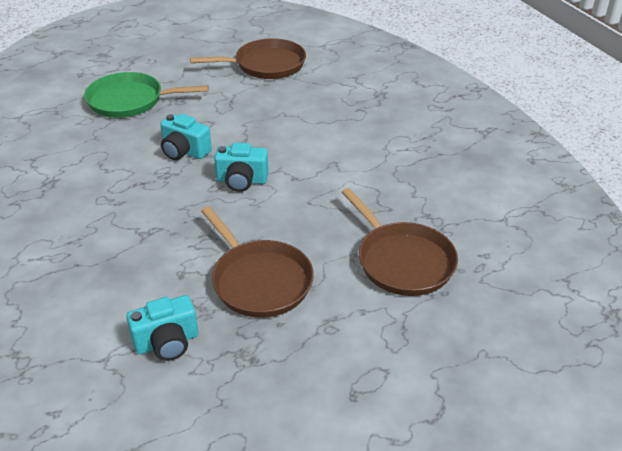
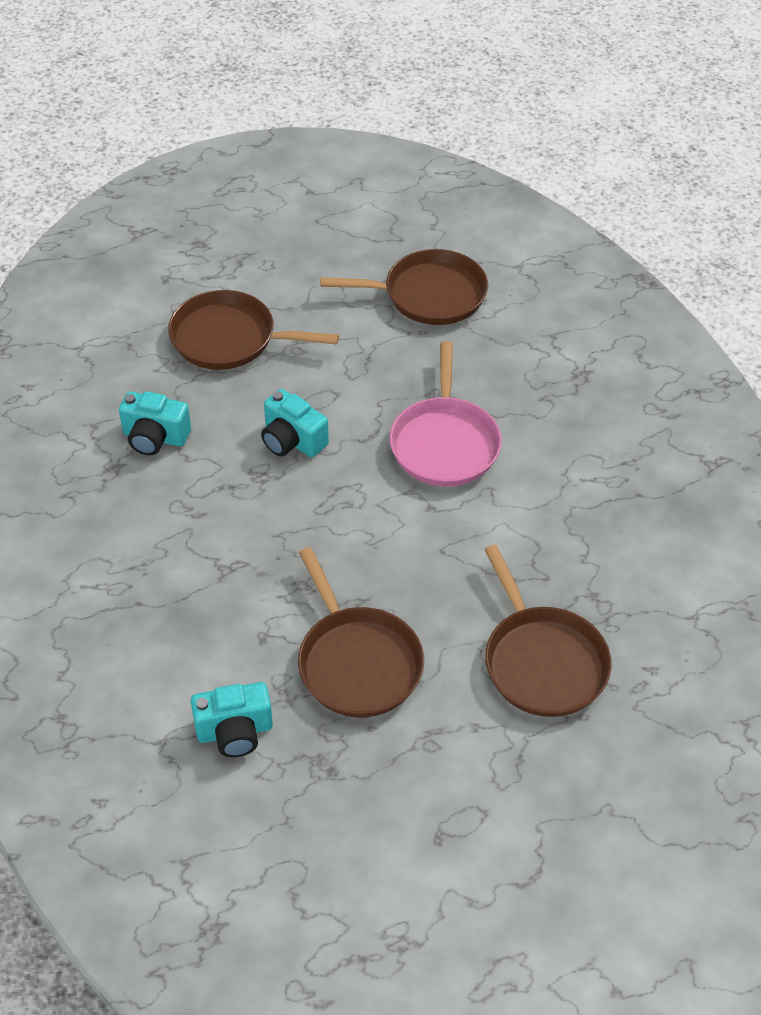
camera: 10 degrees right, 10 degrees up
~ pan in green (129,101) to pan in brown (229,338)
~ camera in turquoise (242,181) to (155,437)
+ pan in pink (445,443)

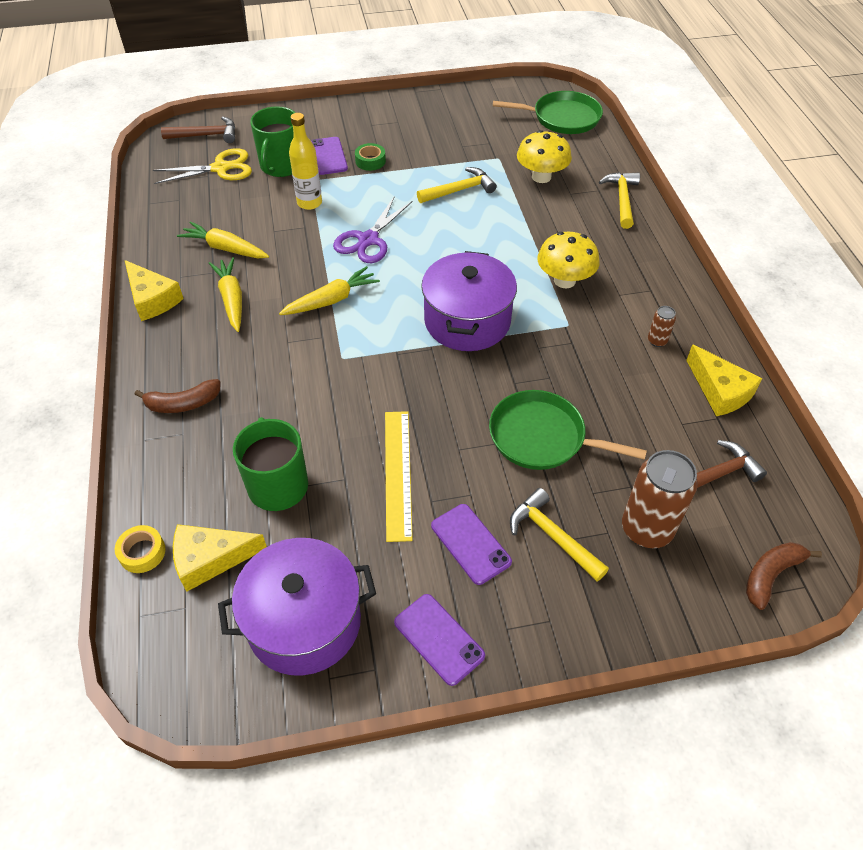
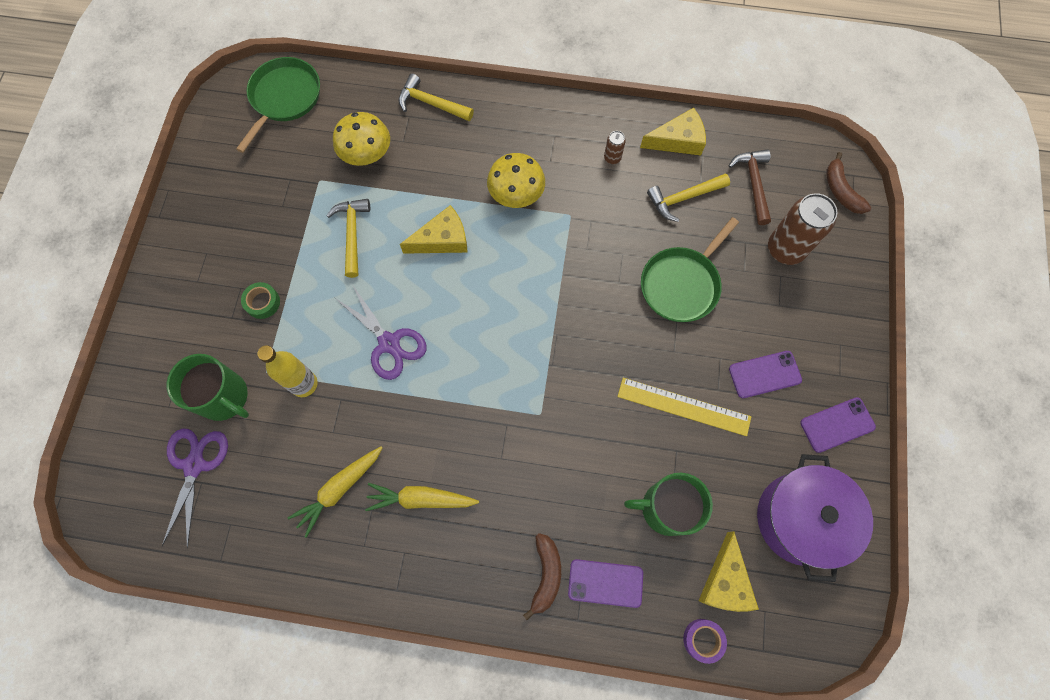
camera: 70 degrees left, 20 degrees up
- hammer in brown (206,135)
~ phone in purple (328,156) to (605,583)
~ scissors in yellow (220,168) to scissors in purple (194,465)
- pot in purple (467,321)
~ cheese in yellow (152,299) to (442,239)
- carrot in yellow (331,300)
~ hammer in yellow (553,536) to (683,198)
~ tape in yellow (142,552) to tape in purple (703,640)

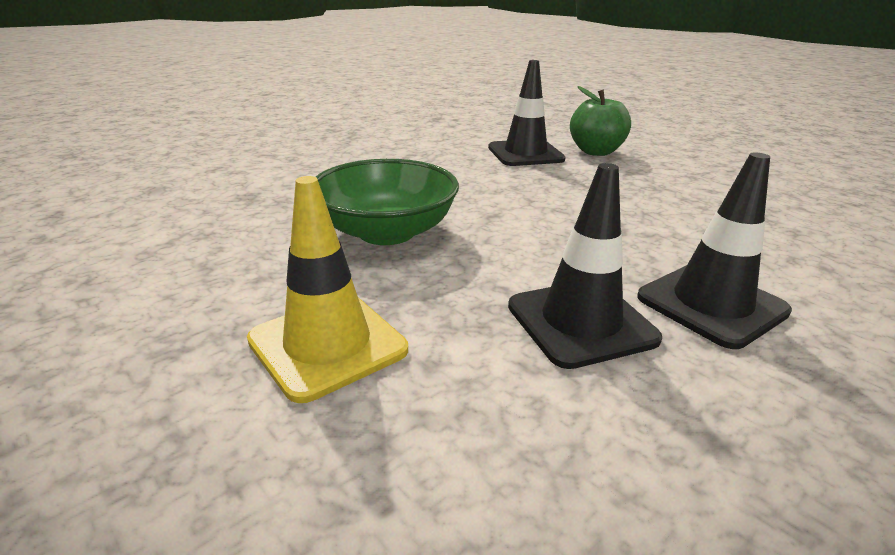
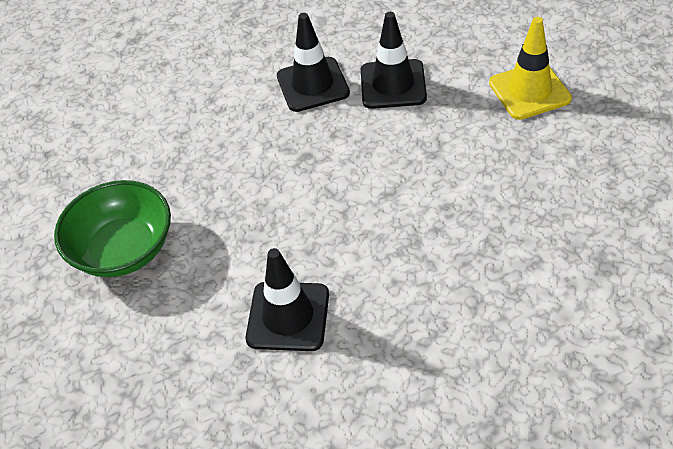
camera: 155 degrees left, 20 degrees up
- apple in green (596,152)
~ bowl in green (386,232) to (123,249)

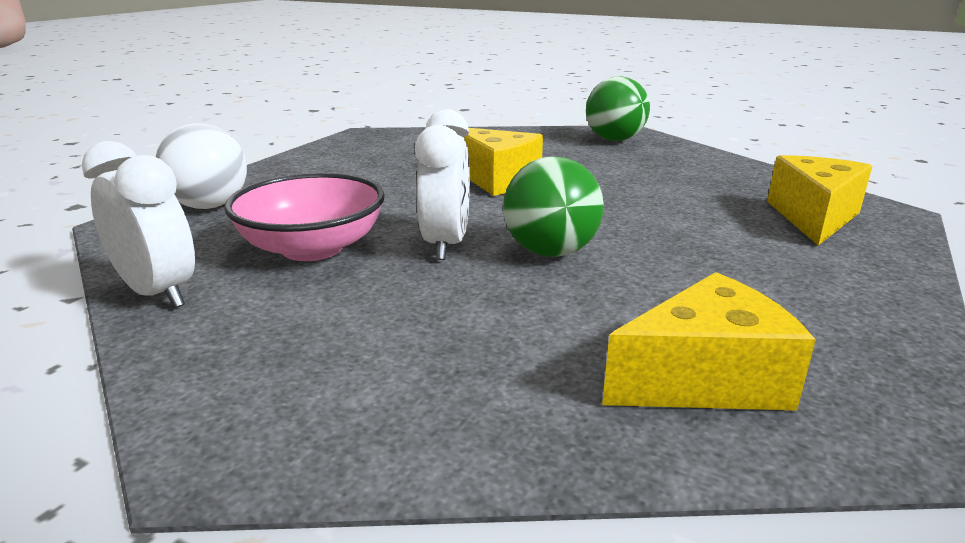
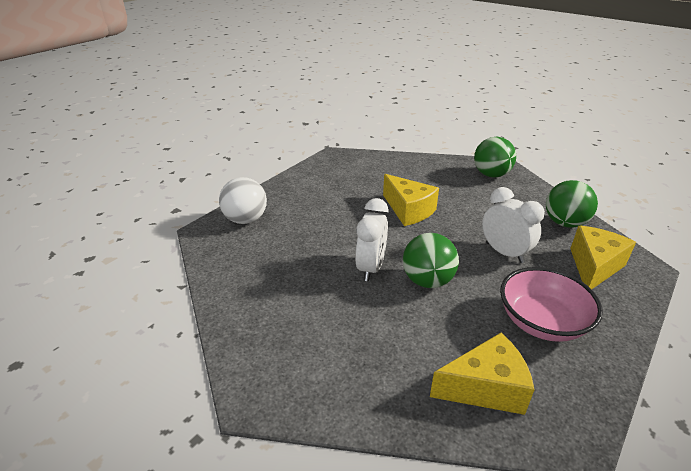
camera: 10 degrees right, 10 degrees up
~ clock in white (158,293) to (504,253)
~ bowl in pink (312,248) to (541,322)
+ ball in green (564,223)

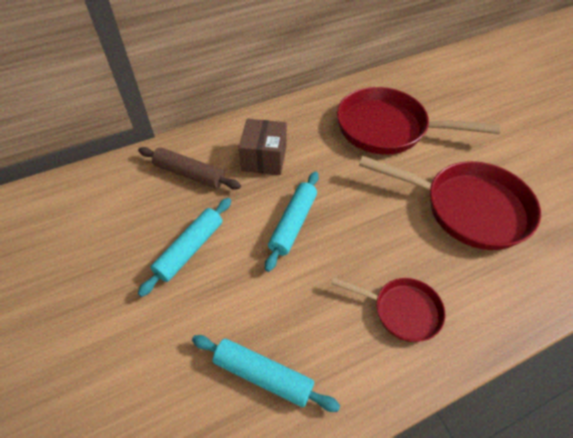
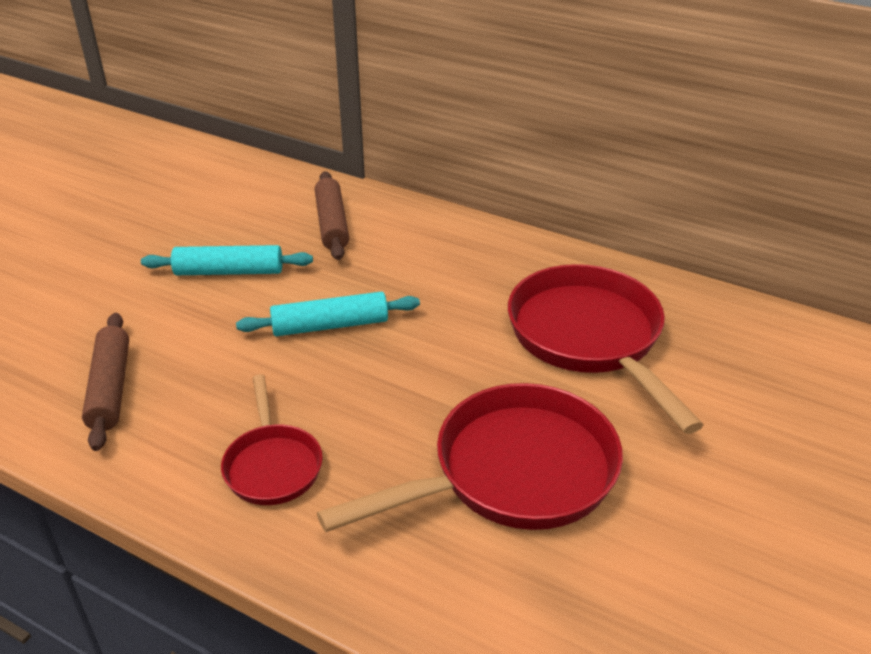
camera: 55 degrees right, 15 degrees down
- box in brown (264,158)
~ pan in red (468,208) = (513,473) 105 degrees counterclockwise
~ rolling pin in turquoise (263,375) to rolling pin in brown (110,388)

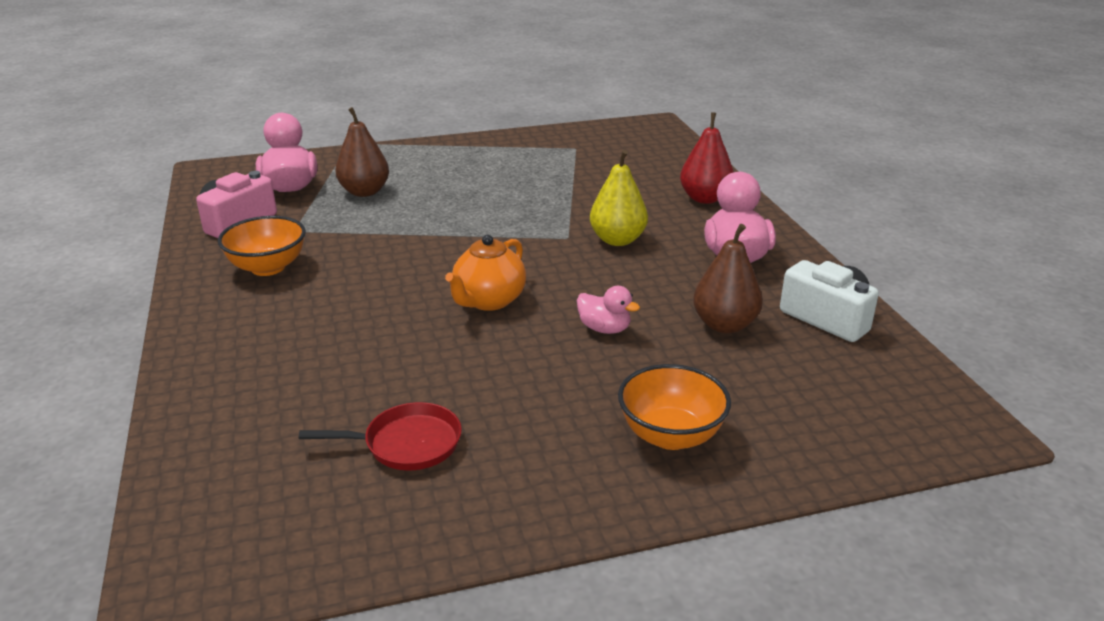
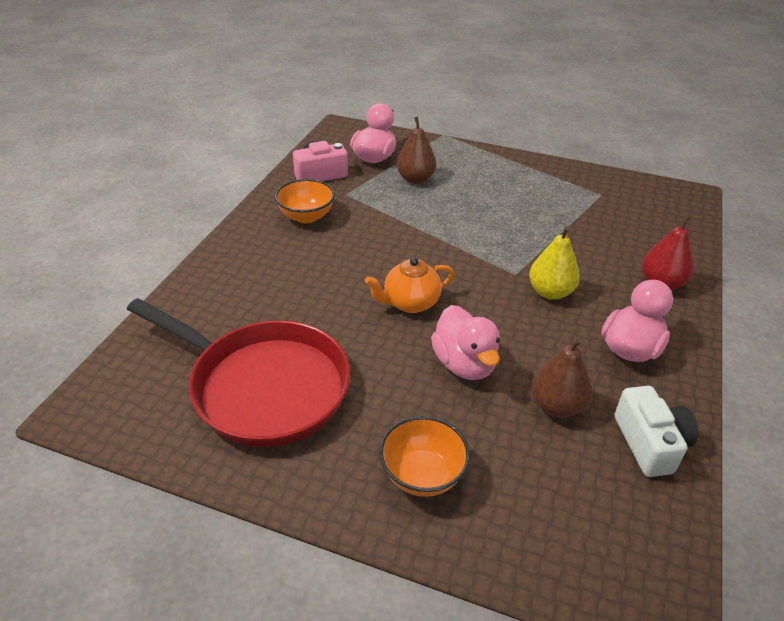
camera: 35 degrees right, 10 degrees up
~ duck in pink (604,329) = (464,364) x1.74
~ pan in red (406,444) = (262,386) x2.31

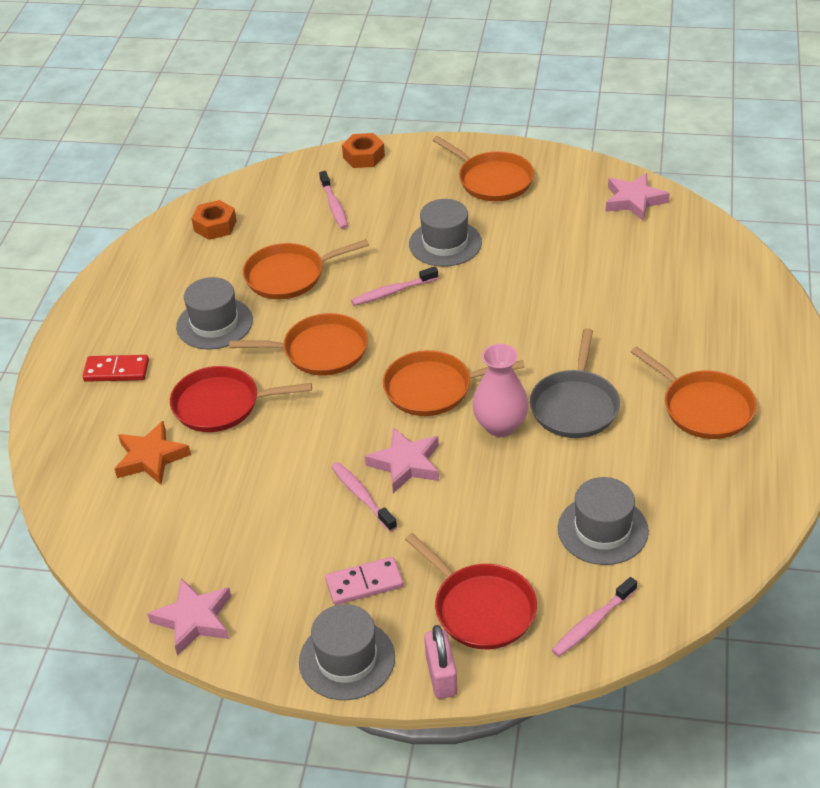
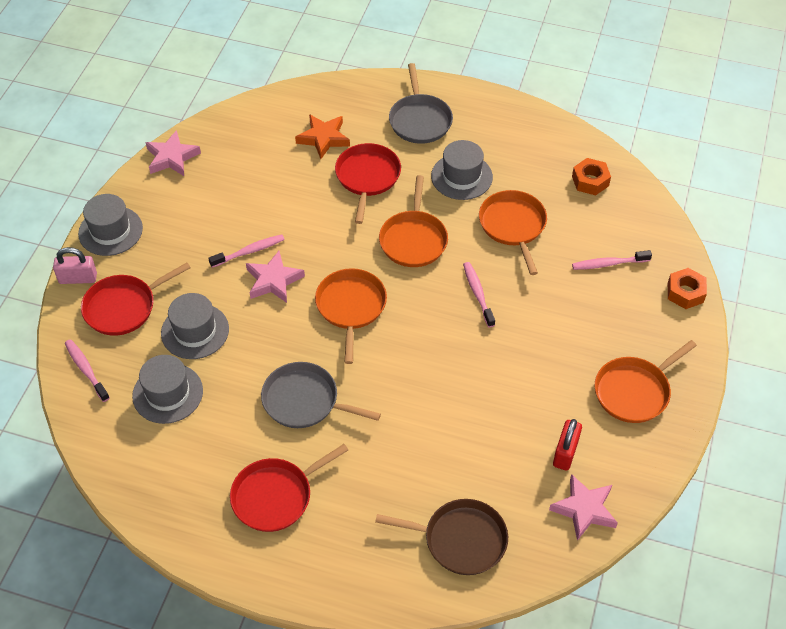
camera: 95 degrees right, 10 degrees up
~ hat in grey (445,243) to (195,331)
- vase in pink (500,426)
~ pan in orange (704,408) to pan in red (275,496)
~ domino in red (116,371) to pan in grey (420,120)
- domino in pink (364,583)
+ padlock in red (565,452)
+ pan in brown (461,540)

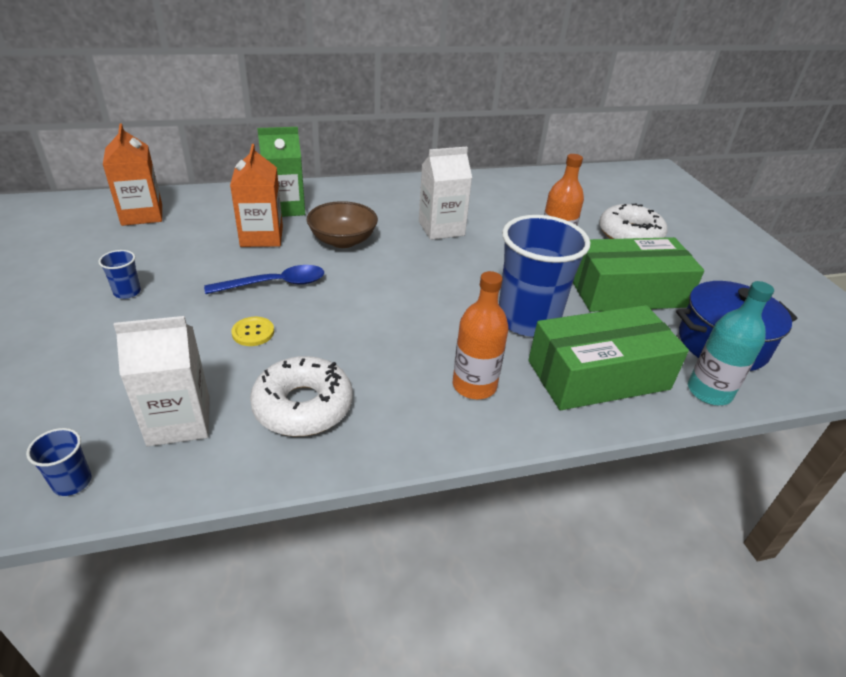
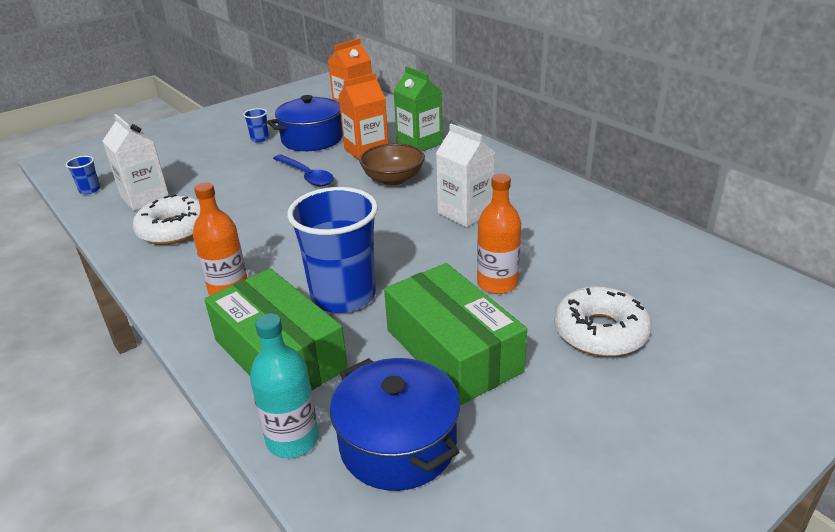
camera: 70 degrees right, 5 degrees down
- button in yellow (253,332)
+ pot in blue (312,139)

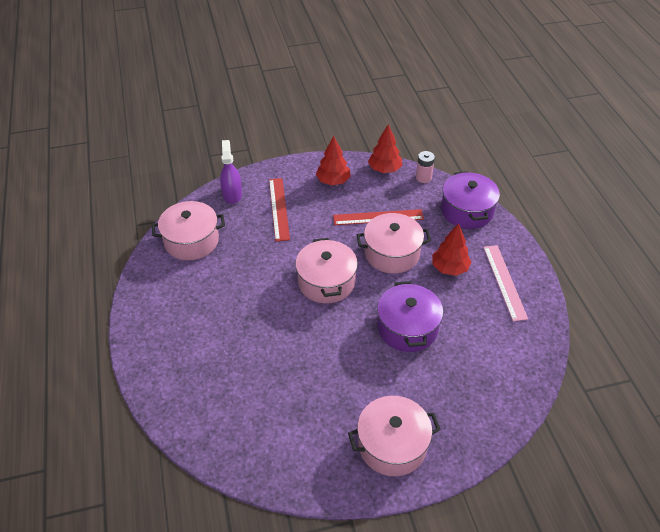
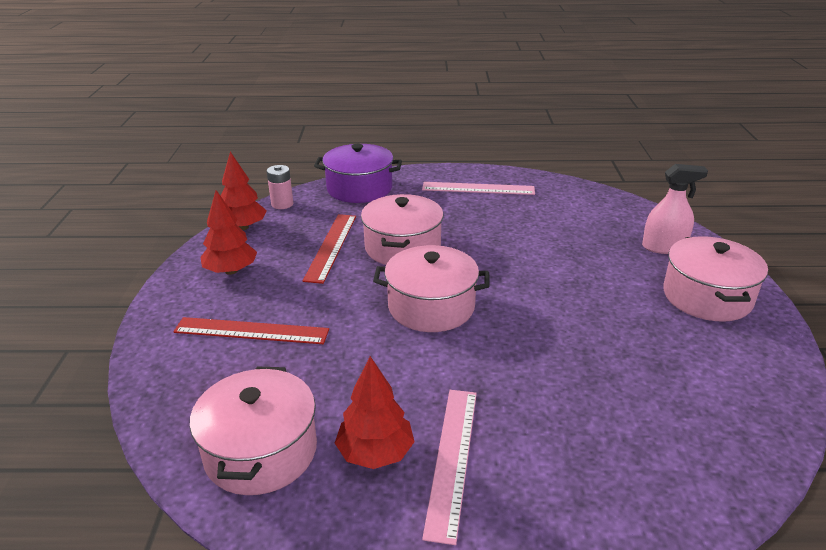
camera: 75 degrees left, 15 degrees down
- spray bottle in purple (232,194)
~ tree in red (449,268) to (375,453)
- pot in purple (407,328)
+ spray bottle in pink (664,247)
+ ruler in pink (452,459)

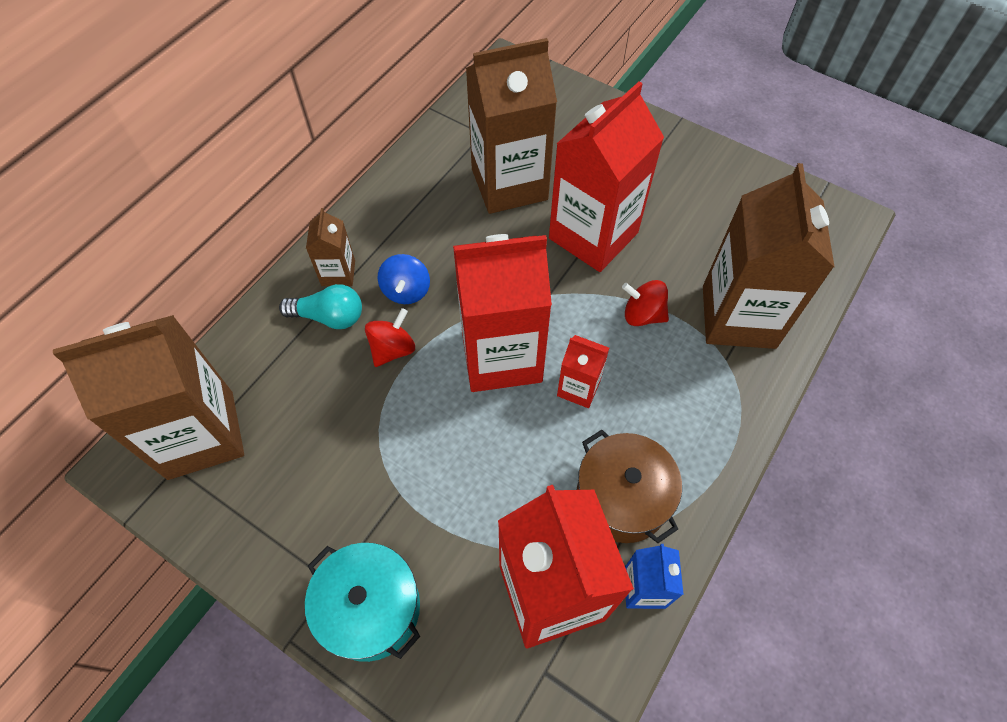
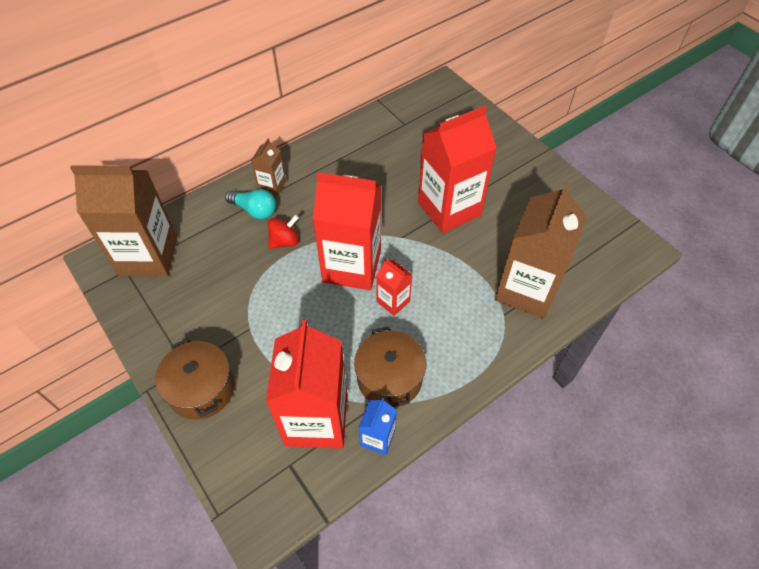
camera: 20 degrees right, 5 degrees down
- carton in brown (509,184)
- spinning top in blue (406,291)
- spinning top in red (642,315)
~ pot in turquoise (370,608) to pot in brown (201,389)

